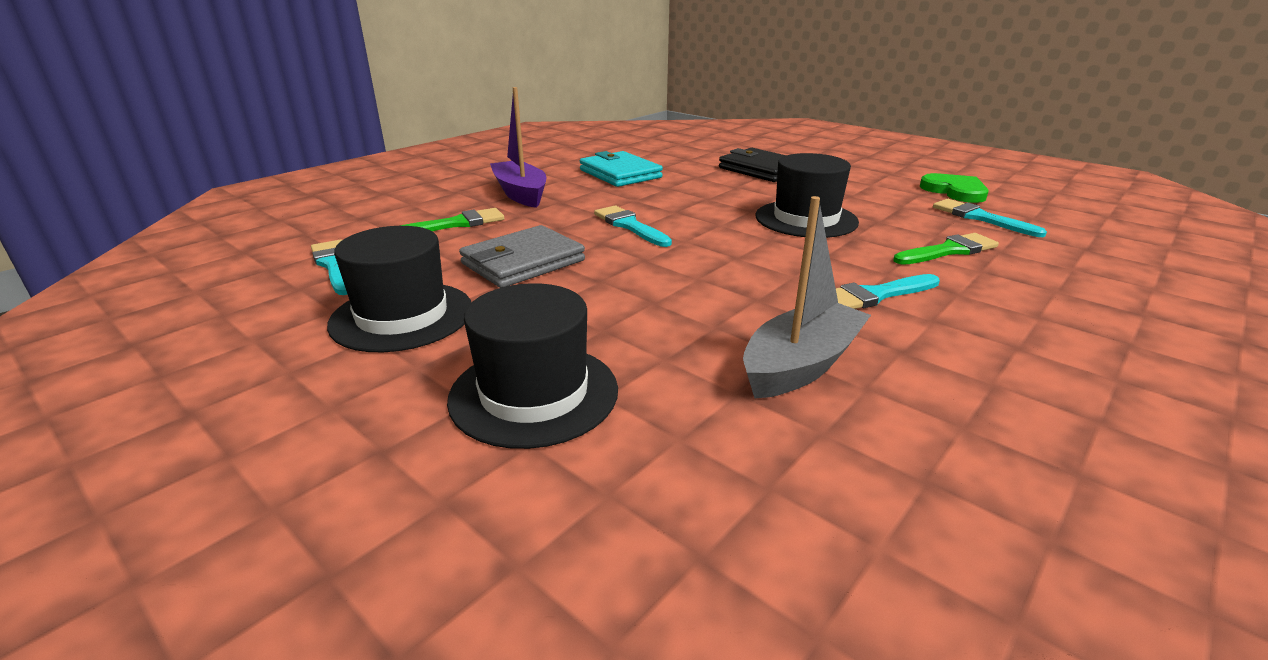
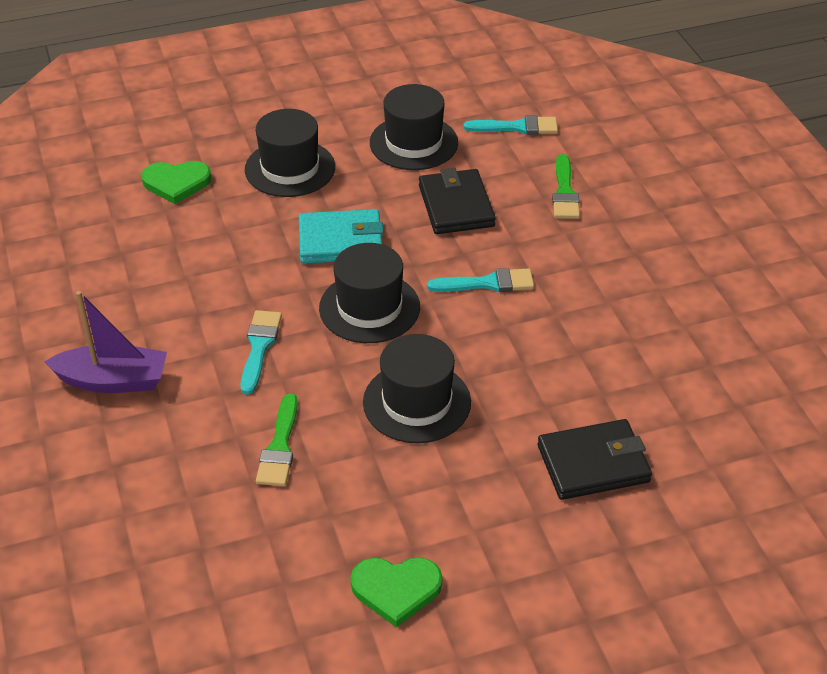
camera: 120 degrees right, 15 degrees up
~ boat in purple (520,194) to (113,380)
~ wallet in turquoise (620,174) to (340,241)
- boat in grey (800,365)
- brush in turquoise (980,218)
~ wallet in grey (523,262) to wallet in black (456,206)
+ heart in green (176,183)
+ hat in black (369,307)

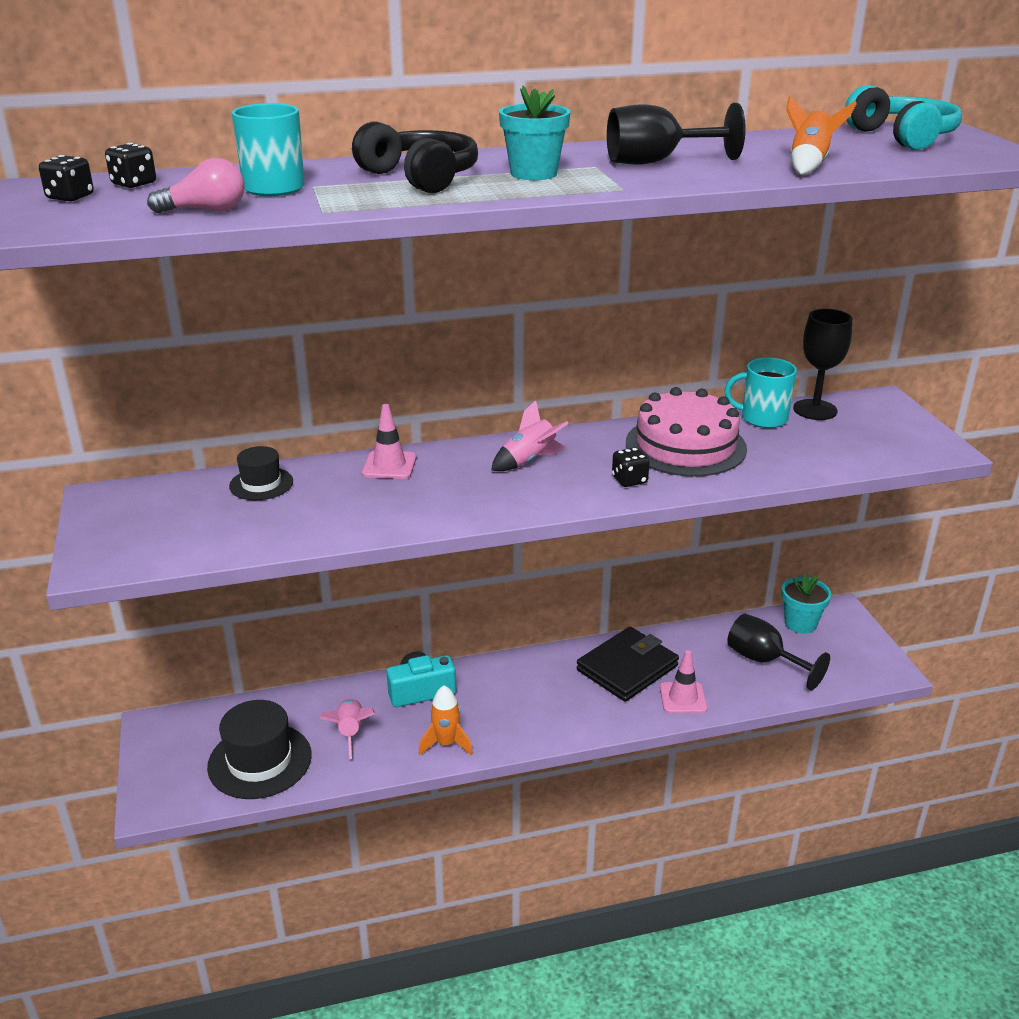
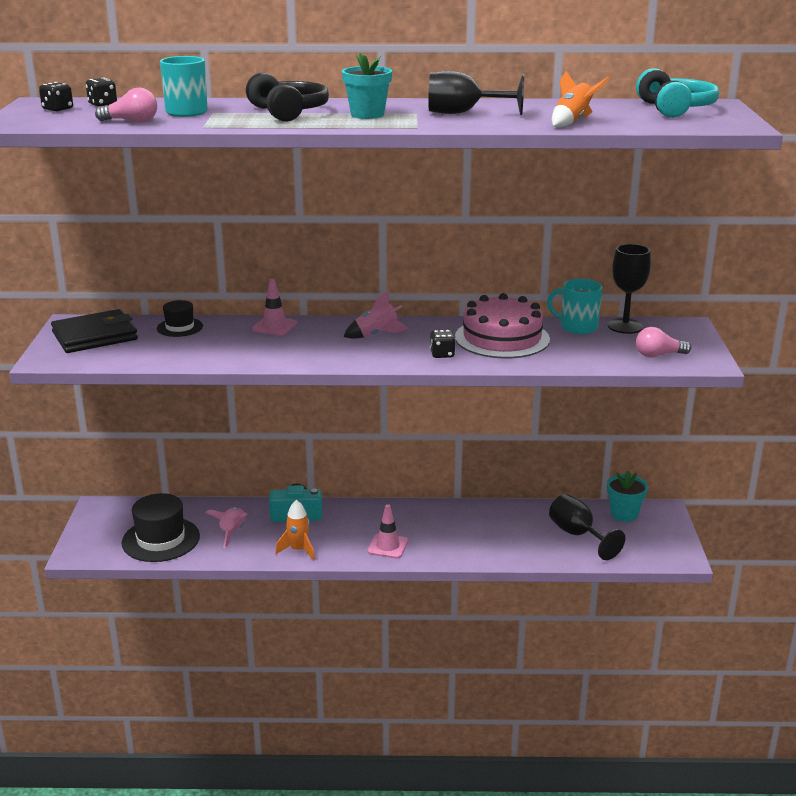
camera: 15 degrees right, 5 degrees down
~ wallet in black (627,668) to (95,336)
~ traffic cone in pink (683,698) to (387,546)
+ light bulb in pink (658,355)

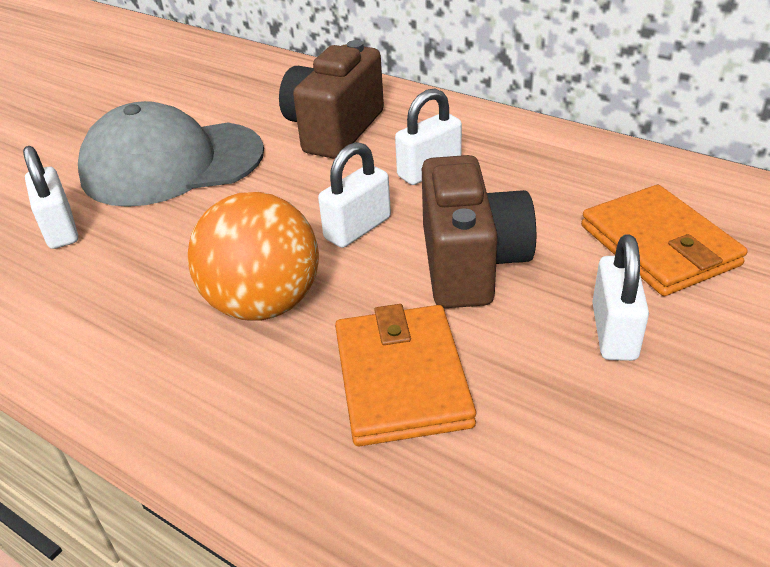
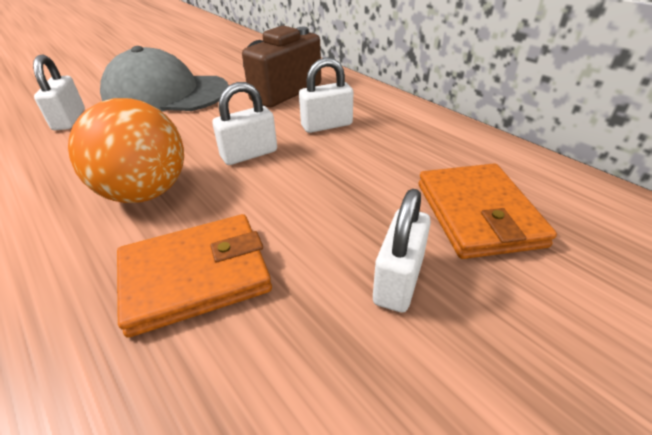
camera: 15 degrees right, 0 degrees up
- camera in brown (471,264)
~ wallet in orange (401,379) = (195,276) 60 degrees clockwise

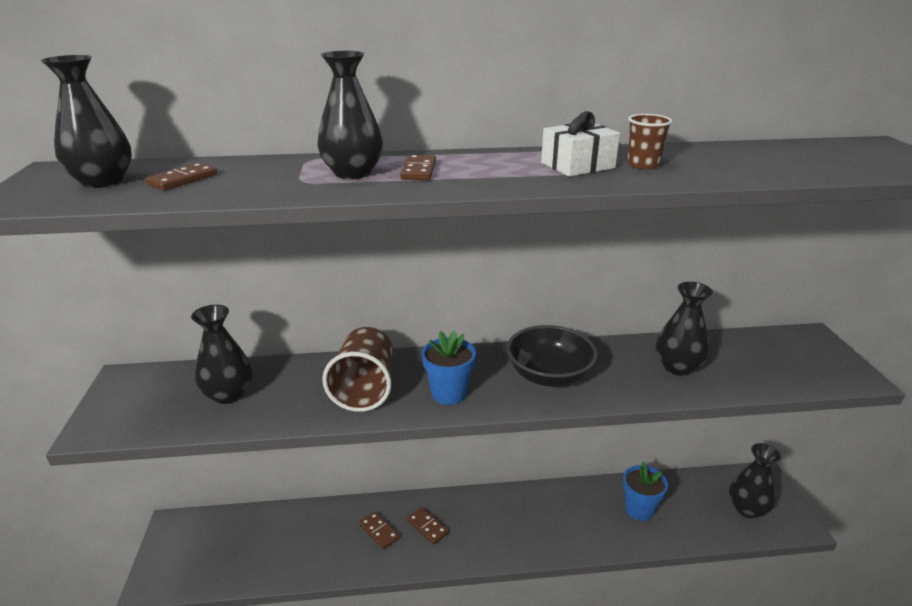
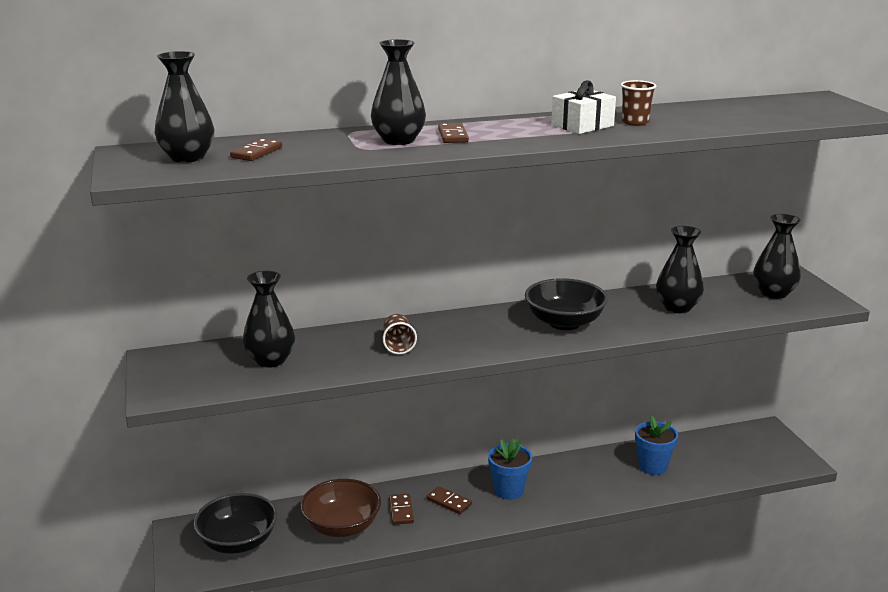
camera: 10 degrees left, 5 degrees down
~ cup in brown (364,388) = (398,345) x0.55
~ flower pot in blue (449,393) to (509,490)
~ vase in black (747,509) to (773,293)
~ domino in brown (379,531) = (401,511) 45 degrees clockwise
+ bowl in brown (342,526)
+ bowl in black (238,542)

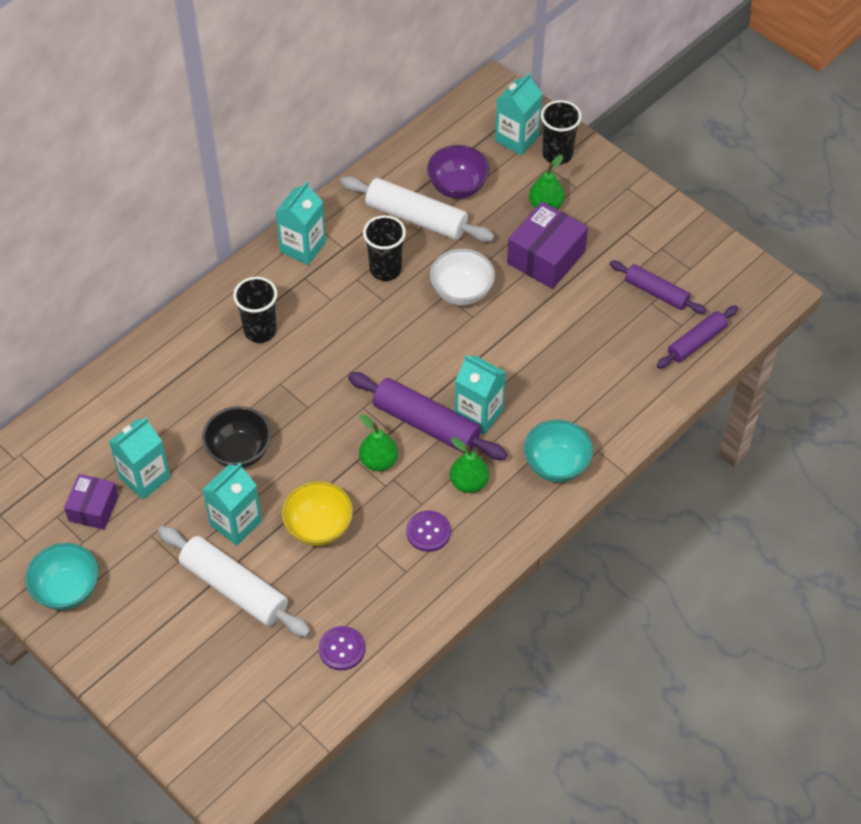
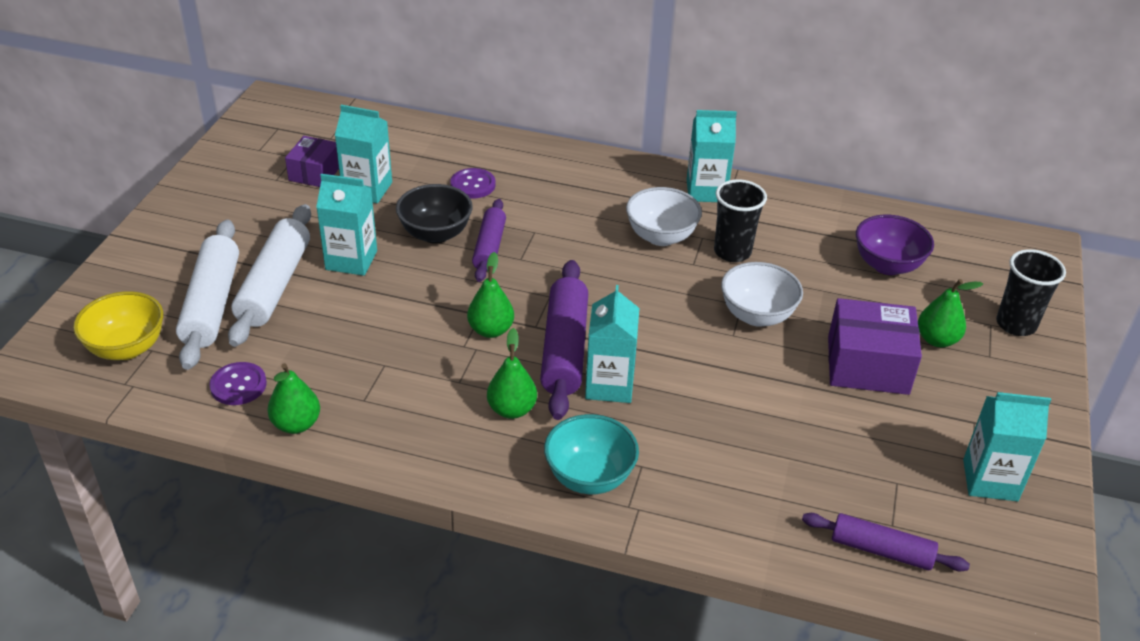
camera: 60 degrees right, 15 degrees down
~ carton in turquoise (517,138) to (990,480)
~ rolling pin in white (416,218) to (212,304)
~ rolling pin in purple (656,292) to (489,247)
- cup in black (260,331)
~ box in purple (93,508) = (315,173) 60 degrees counterclockwise
~ bowl in yellow (319,527) to (127,348)
~ button in purple (428,532) to (473,185)
- bowl in turquoise (67,590)
+ bowl in white (661,236)
+ pear in green (296,424)

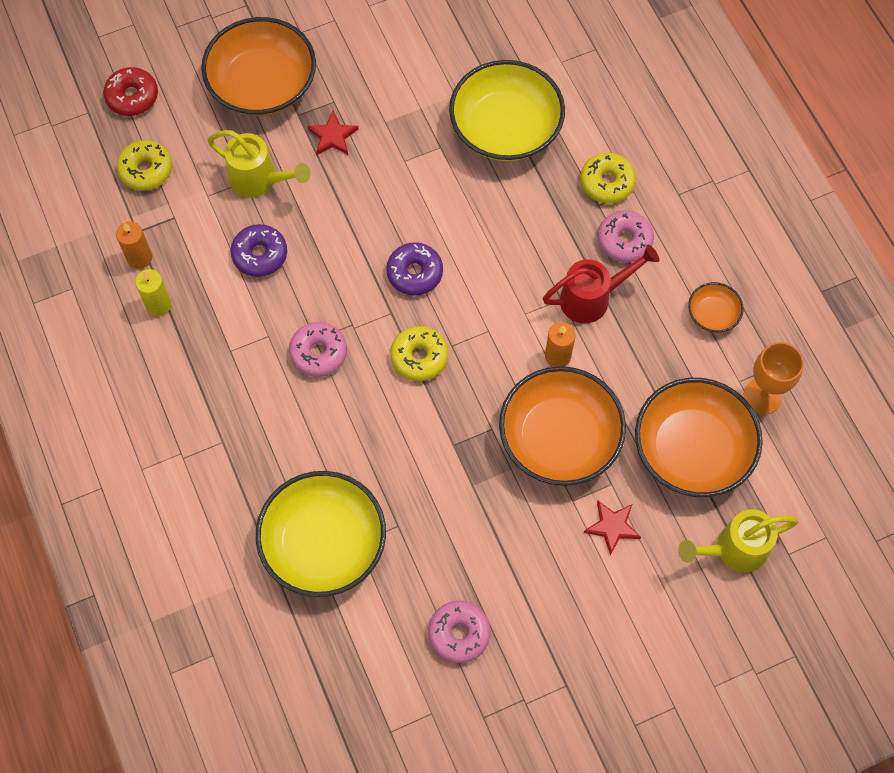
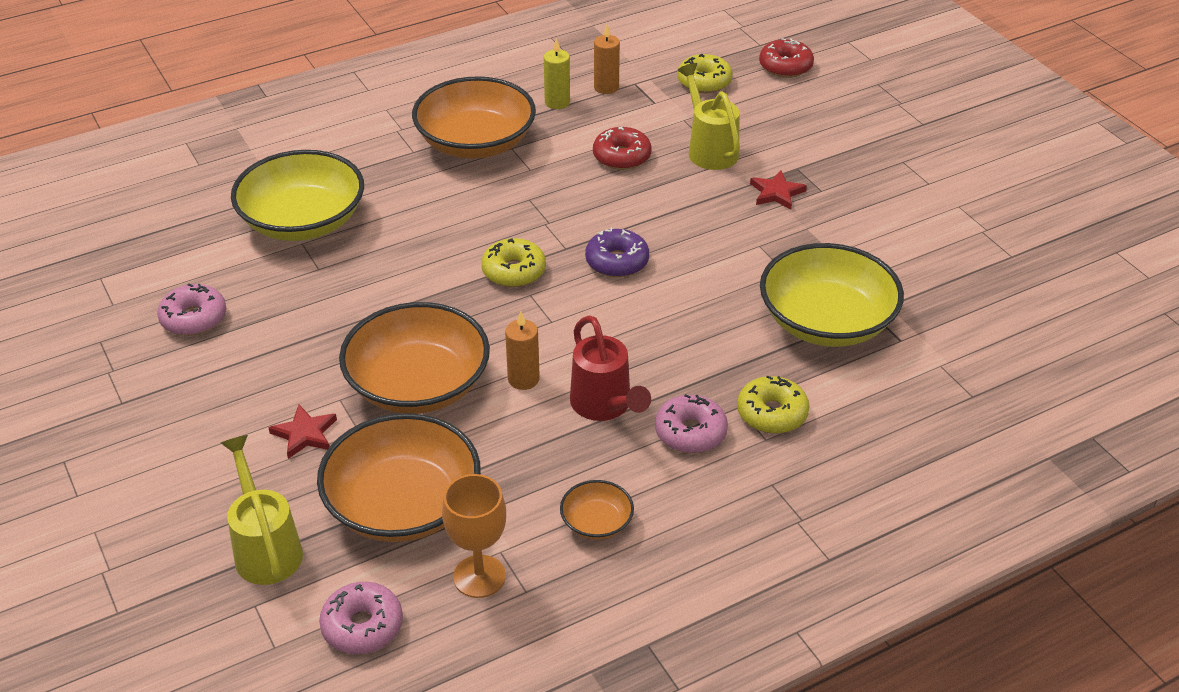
camera: 85 degrees right, 25 degrees down
~ bowl in orange (262,84) to (475,142)
~ watering can in yellow (259,180) = (709,149) 135 degrees clockwise
~ donut in purple (260,255) to donut in red (622,157)
~ donut in pink (318,353) to (362,626)

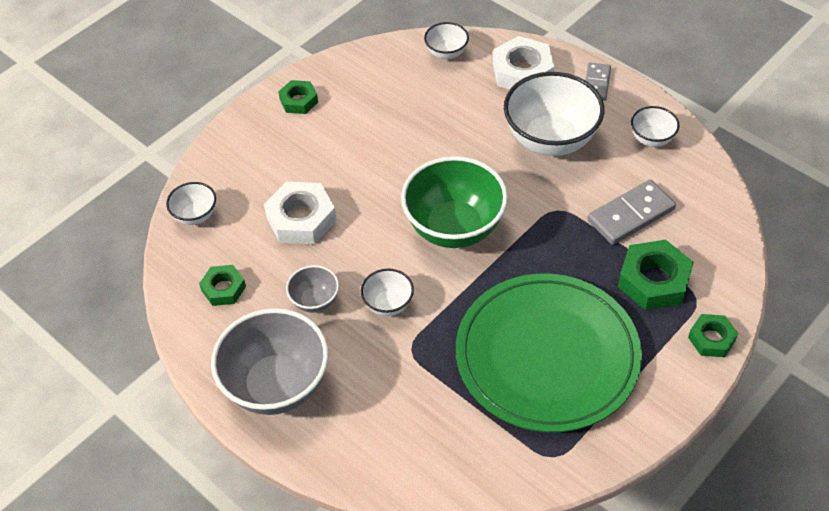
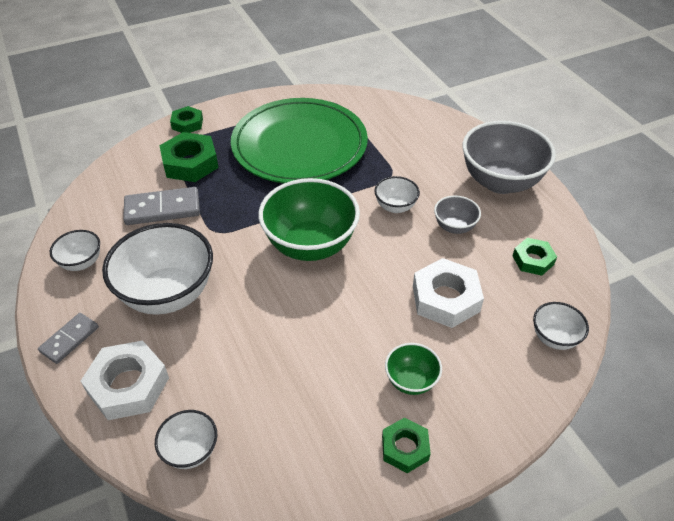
camera: 160 degrees left, 5 degrees down
+ bowl in green (411,381)

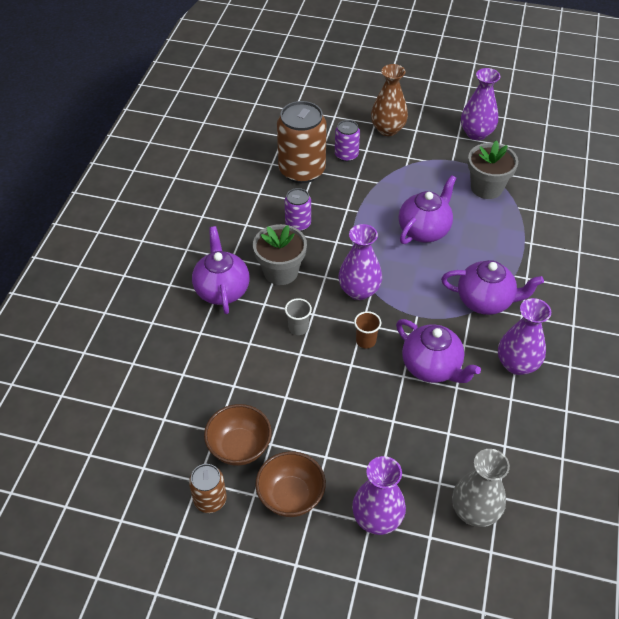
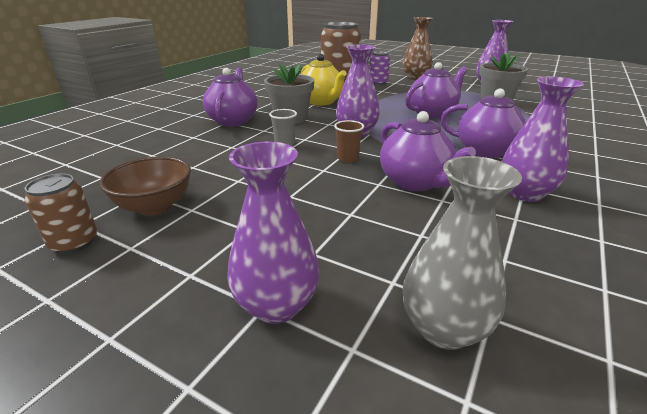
camera: 15 degrees right, 20 degrees down
~ can in purple (298,224) to teapot in yellow (321,102)
- bowl in brown (291,496)

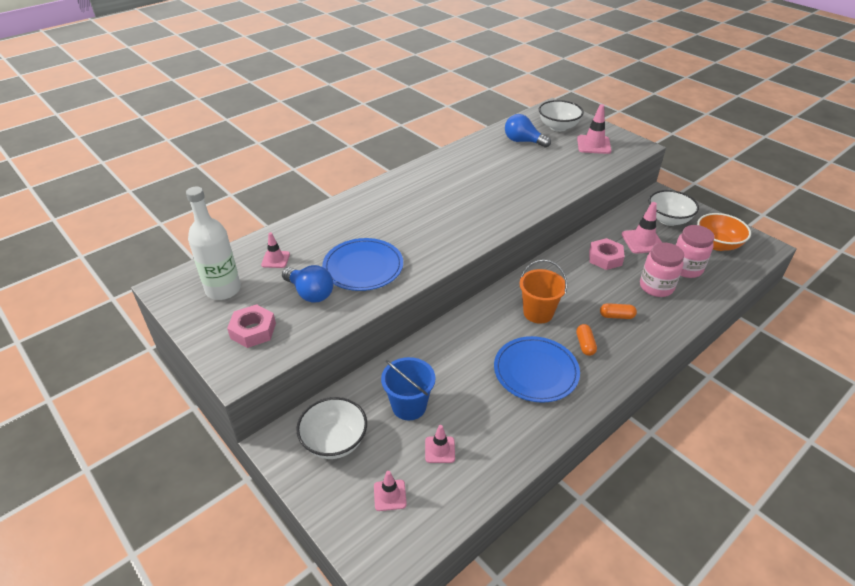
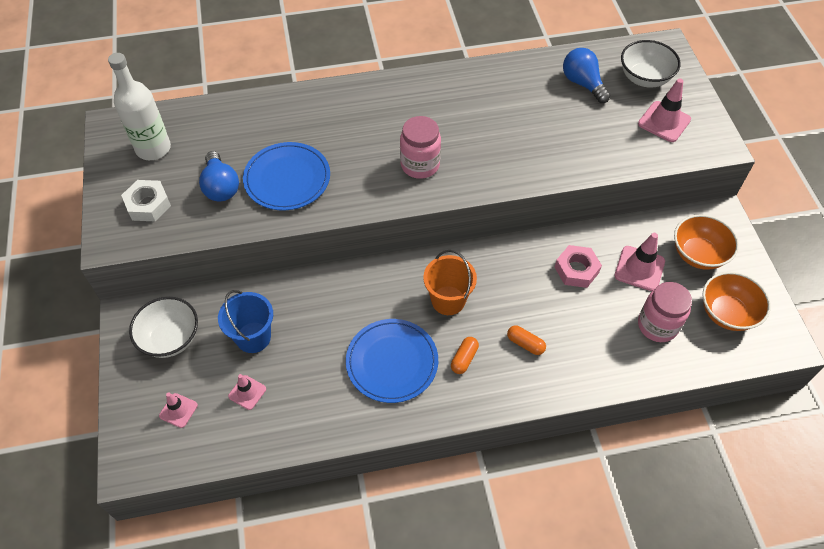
camera: 30 degrees right, 15 degrees up
~ bowl in white (668,220) to bowl in orange (698,254)
- traffic cone in pink (275,259)
~ jar in pink (656,287) to (420,165)
~ nut in pink (253,330) to nut in white (148,204)

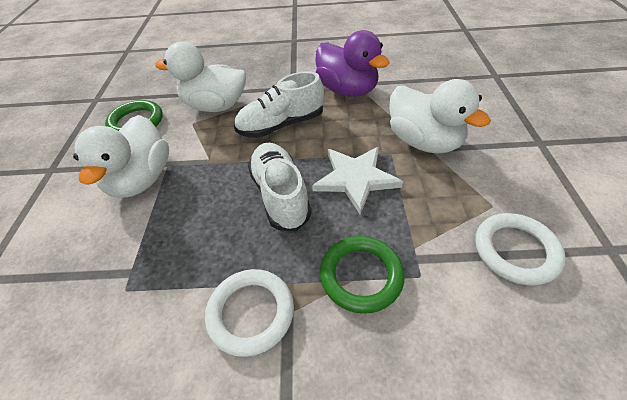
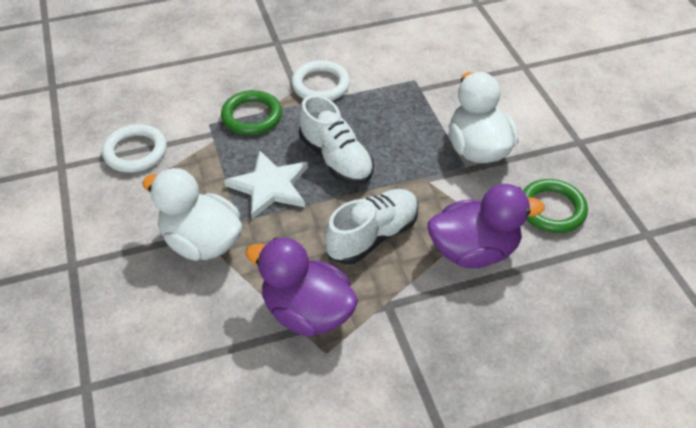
camera: 160 degrees right, 0 degrees up
~ duck in white (215,106) to duck in purple (474,251)

